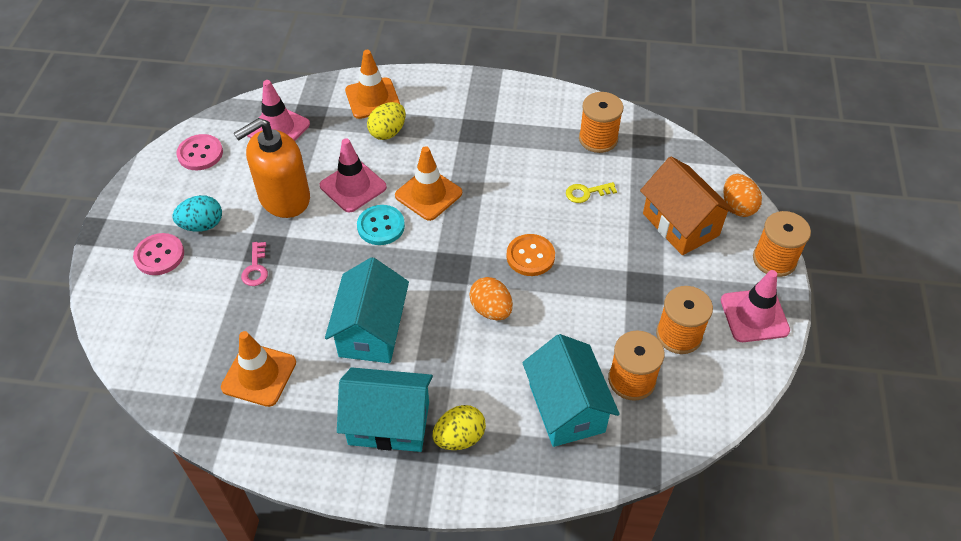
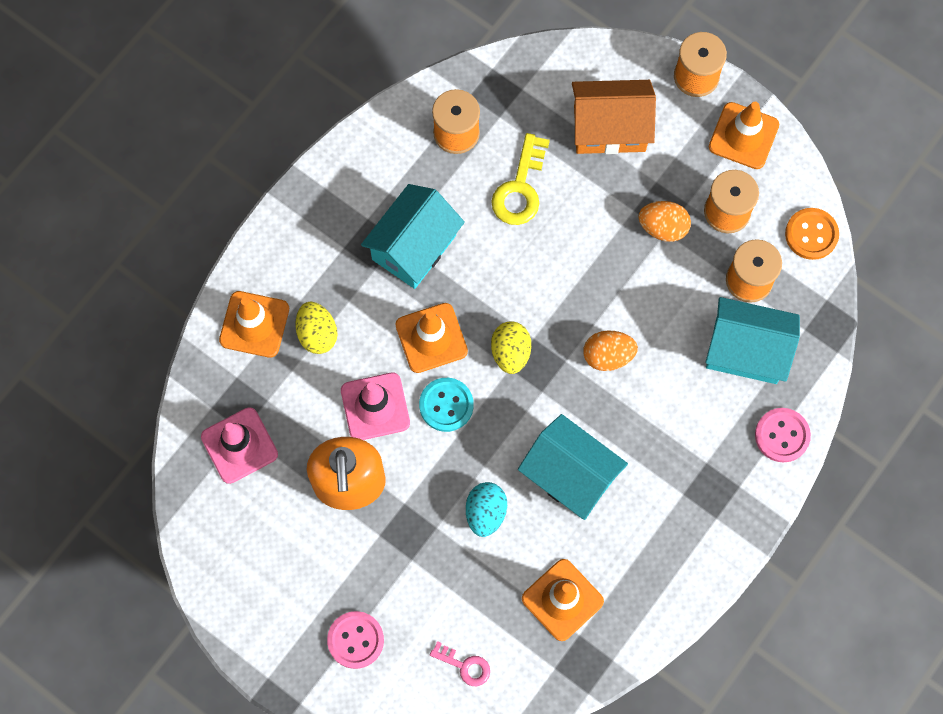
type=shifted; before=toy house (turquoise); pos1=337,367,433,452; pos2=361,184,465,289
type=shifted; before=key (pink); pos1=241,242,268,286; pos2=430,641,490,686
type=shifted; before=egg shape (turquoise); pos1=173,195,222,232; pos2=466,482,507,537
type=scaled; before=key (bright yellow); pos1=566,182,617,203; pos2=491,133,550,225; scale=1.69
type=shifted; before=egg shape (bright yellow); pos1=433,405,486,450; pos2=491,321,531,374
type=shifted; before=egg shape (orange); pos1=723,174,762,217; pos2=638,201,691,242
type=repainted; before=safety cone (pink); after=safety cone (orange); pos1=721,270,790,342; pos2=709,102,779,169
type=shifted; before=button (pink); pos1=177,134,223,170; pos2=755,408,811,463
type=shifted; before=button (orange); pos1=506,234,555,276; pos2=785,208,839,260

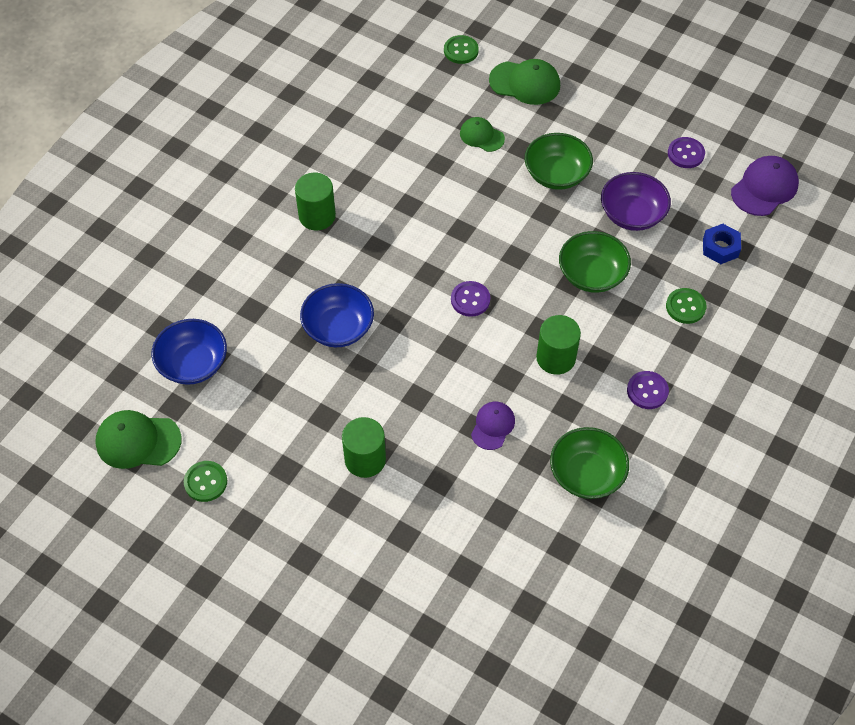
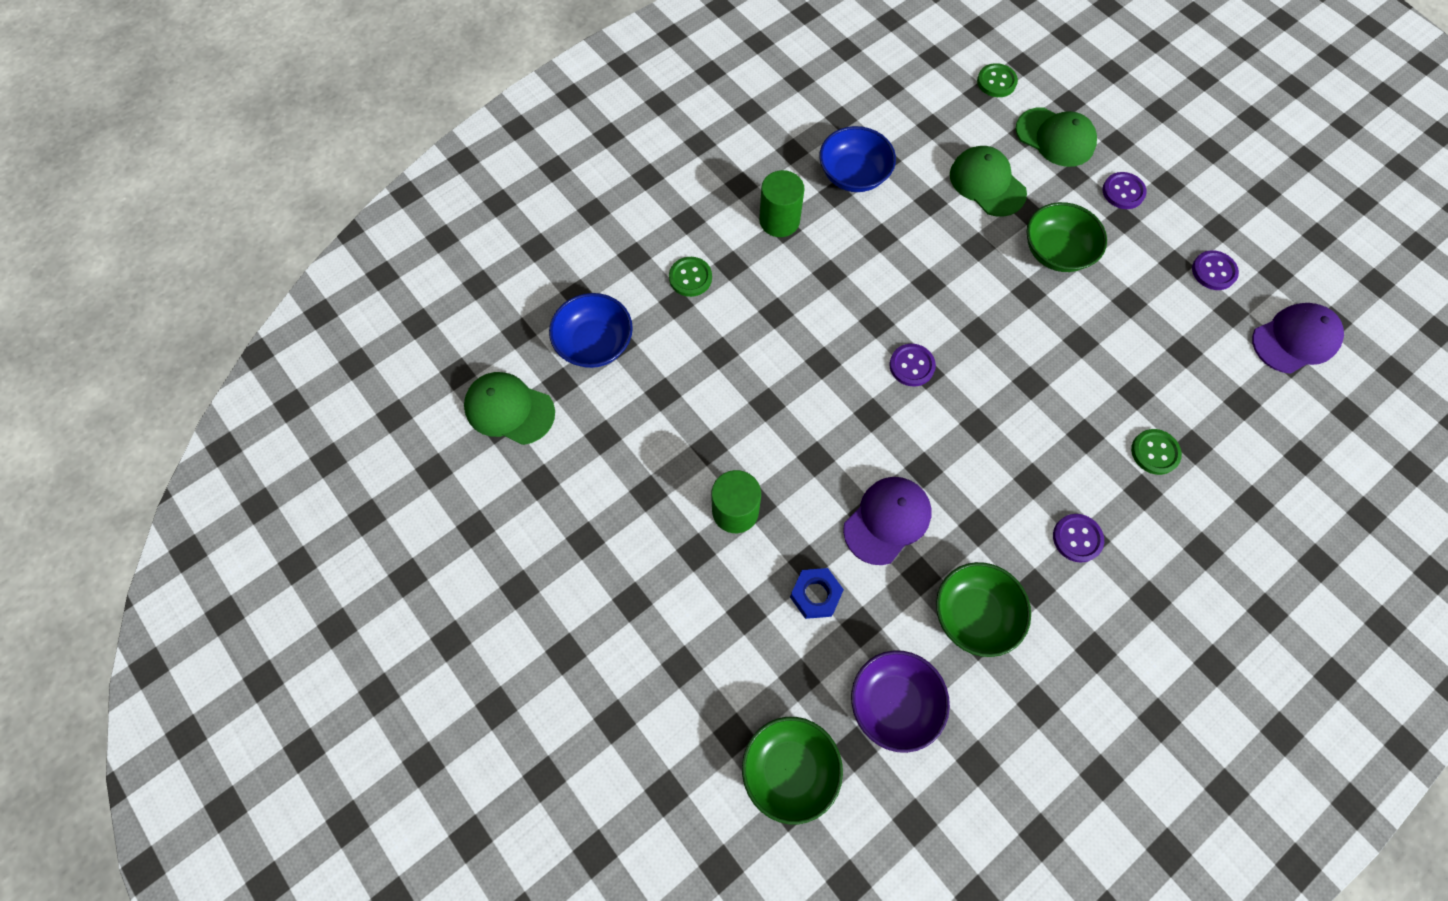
type=shifted; before=button (green); pos1=184,461,227,502; pos2=669,257,712,297
type=shifted; before=deep dish (green); pos1=559,231,631,293; pos2=742,717,843,824
type=shifted; before=hex nut (cobalt); pos1=703,224,741,264; pos2=790,568,844,619
type=shifted; before=deep dish (cobalt); pos1=300,283,374,347; pos2=819,126,896,192
type=scaled; before=peaked cap (purple); pos1=471,402,515,450; pos2=843,477,932,565; scale=1.57
type=shifted; before=deep dish (purple); pos1=601,172,671,231; pos2=851,650,950,753
type=scaled; before=peaked cap (green); pos1=460,117,505,152; pos2=950,146,1027,217; scale=1.57
type=new; after=button (purple); pos2=1102,172,1147,209
type=gone; before=solid cylinder (green); pos1=536,315,581,375

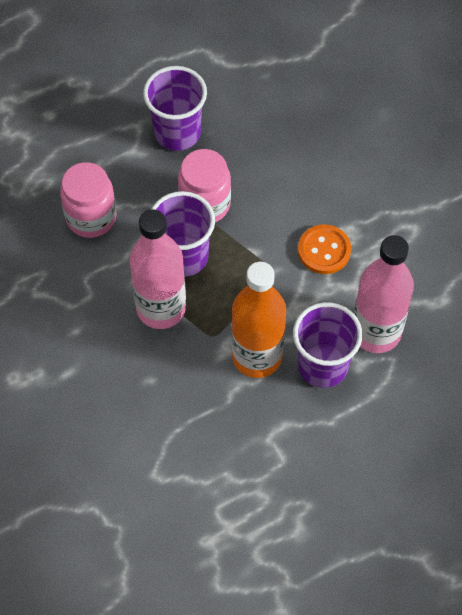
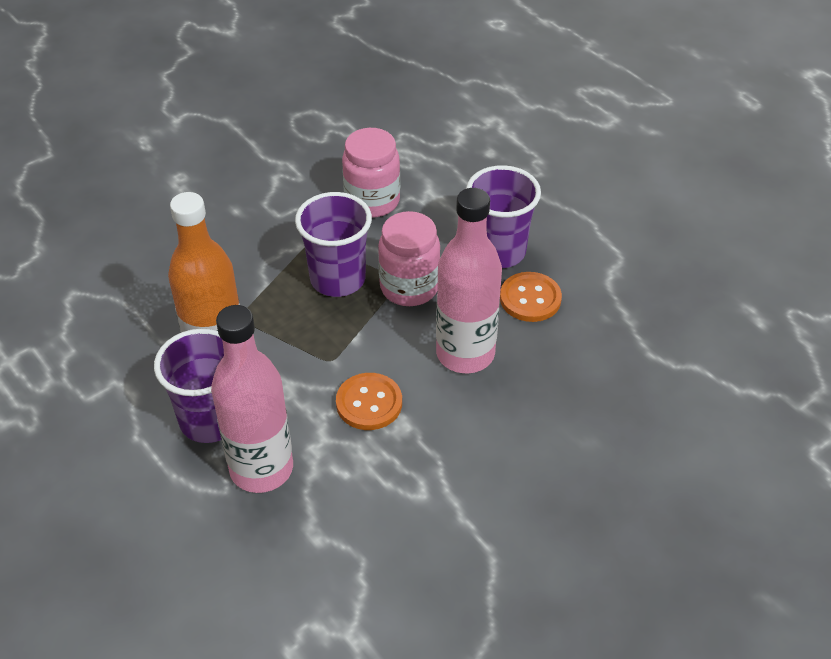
type=shifted; before=flask (pink); pos1=130,210,186,329; pos2=436,188,502,373
type=new; after=button (orange); pos2=500,272,562,322

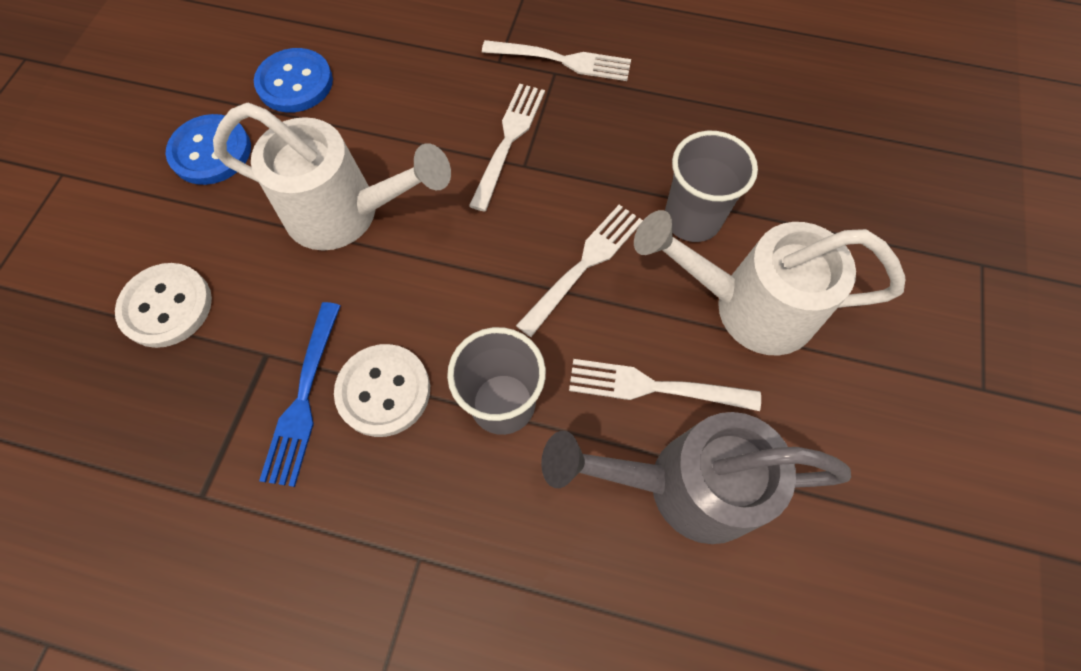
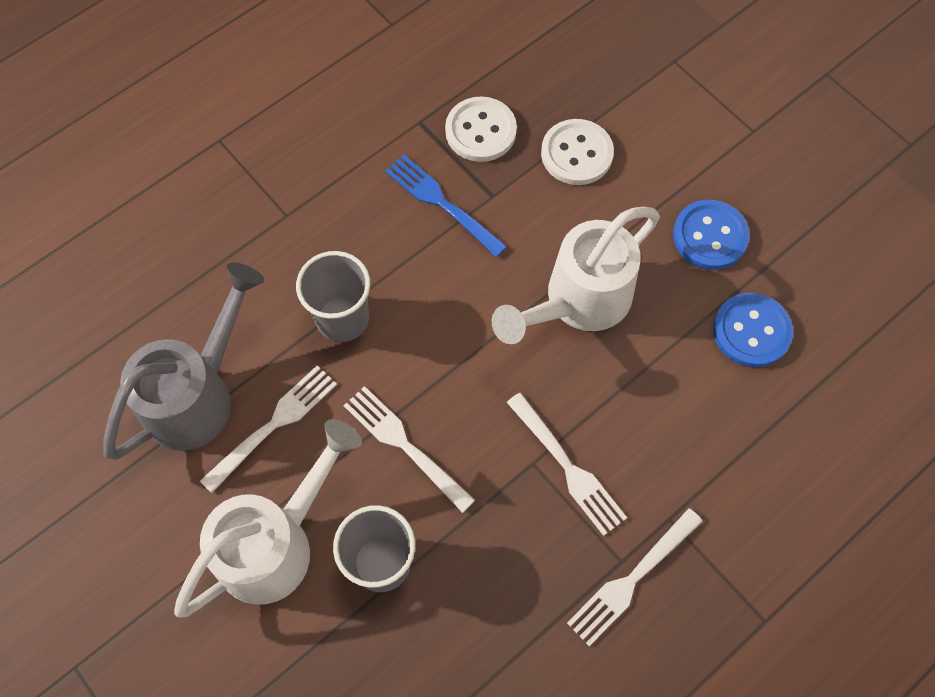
type=rotated; before=dinner fork (white); pos1=516,205,643,337; pos2=343,386,475,513; turn=150
type=shifted; before=button (white); pos1=334,344,430,437; pos2=445,96,517,162

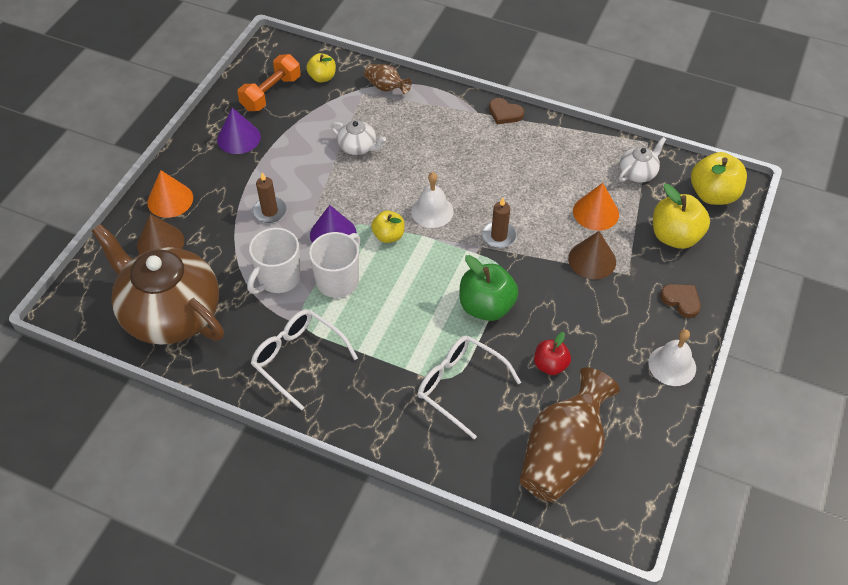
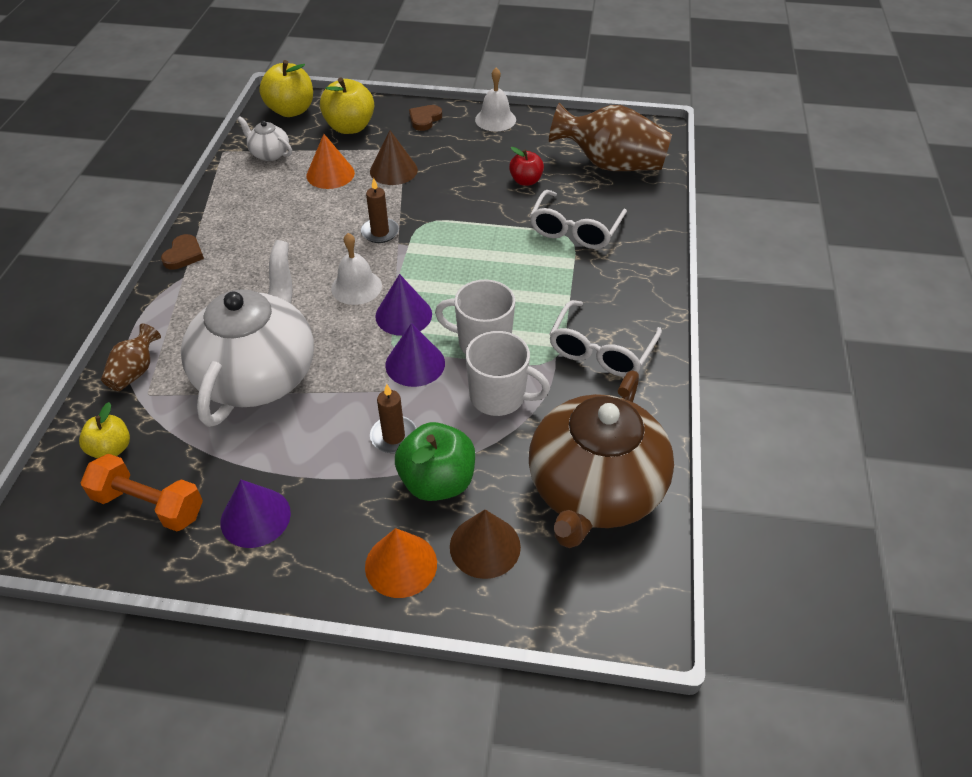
type=scaled; before=teapot (white); pos1=331,120,386,155; pos2=181,240,314,427; scale=2.34
type=swapped; before=apple (bright yellow); after=solid cone (purple); pos1=371,210,405,243; pos2=375,274,432,336
type=shifted; before=apple (green); pos1=460,255,518,321; pos2=395,422,475,501

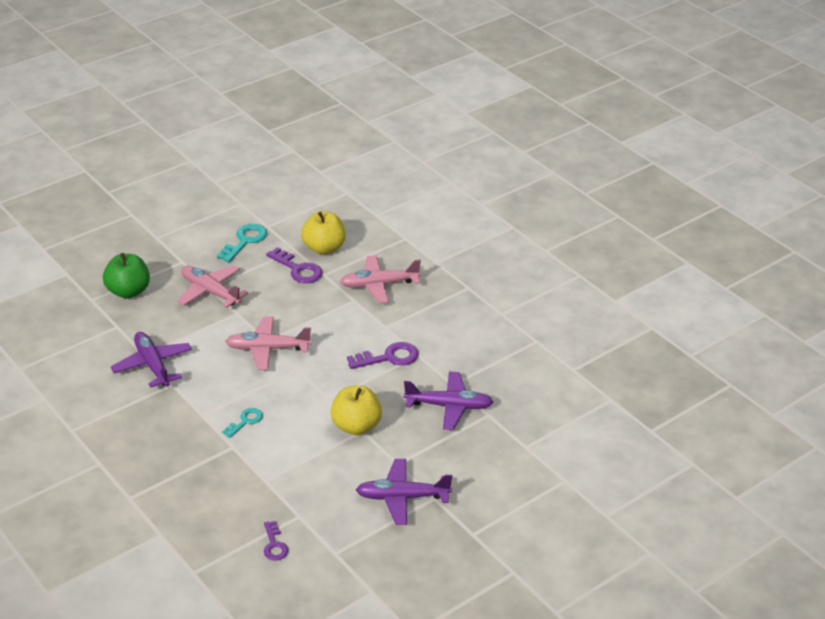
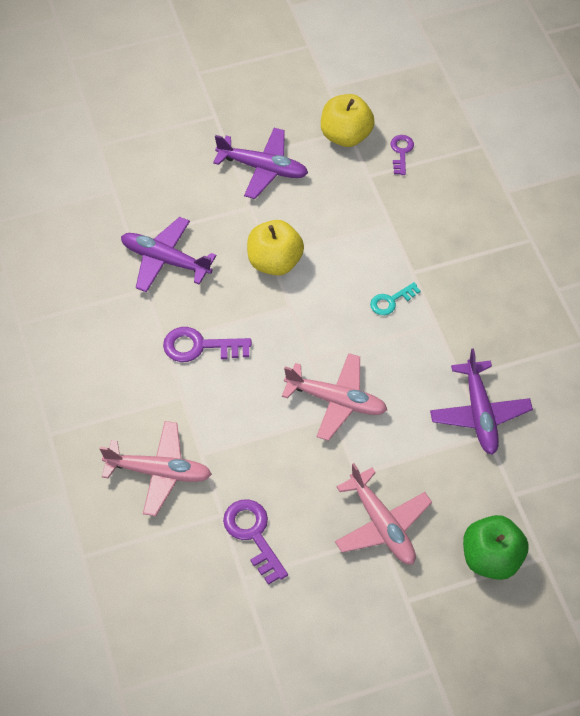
type=shifted; before=apple (bright yellow); pos1=301,211,345,255; pos2=321,94,375,147
type=gone; before=key (turquoise); pos1=217,224,267,262

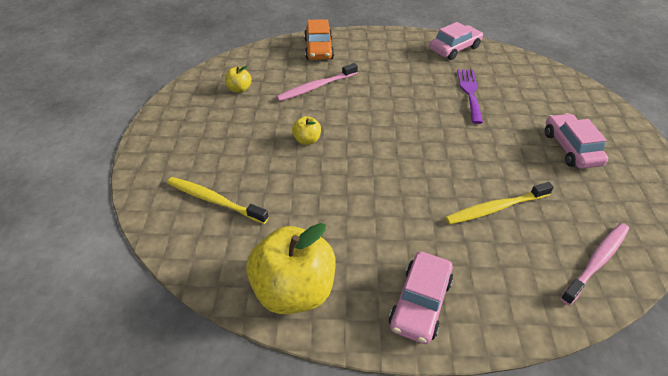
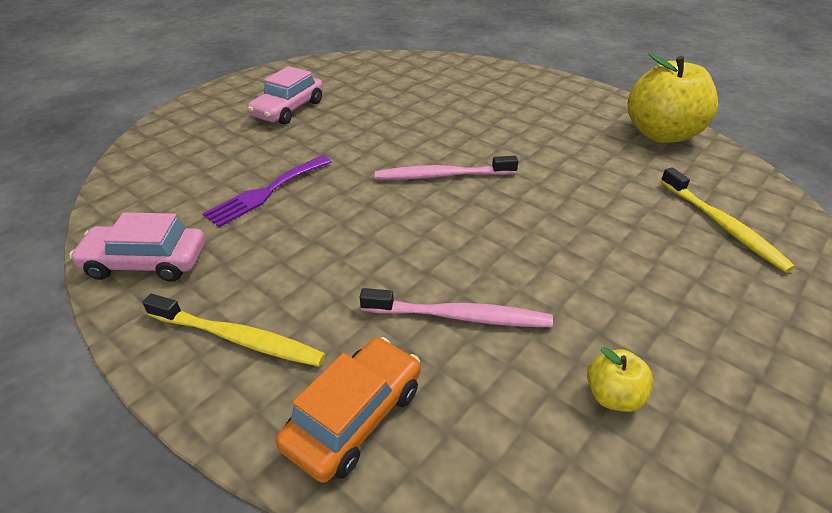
type=shifted; before=dental brush (bright yellow); pos1=445,182,554,224; pos2=142,294,326,367
type=shifted; before=dental brush (pink); pos1=560,223,629,305; pos2=375,156,518,180
type=gone; before=apple (bright yellow); pos1=292,116,321,145
type=gone; before=automobile (pink); pos1=389,252,453,344

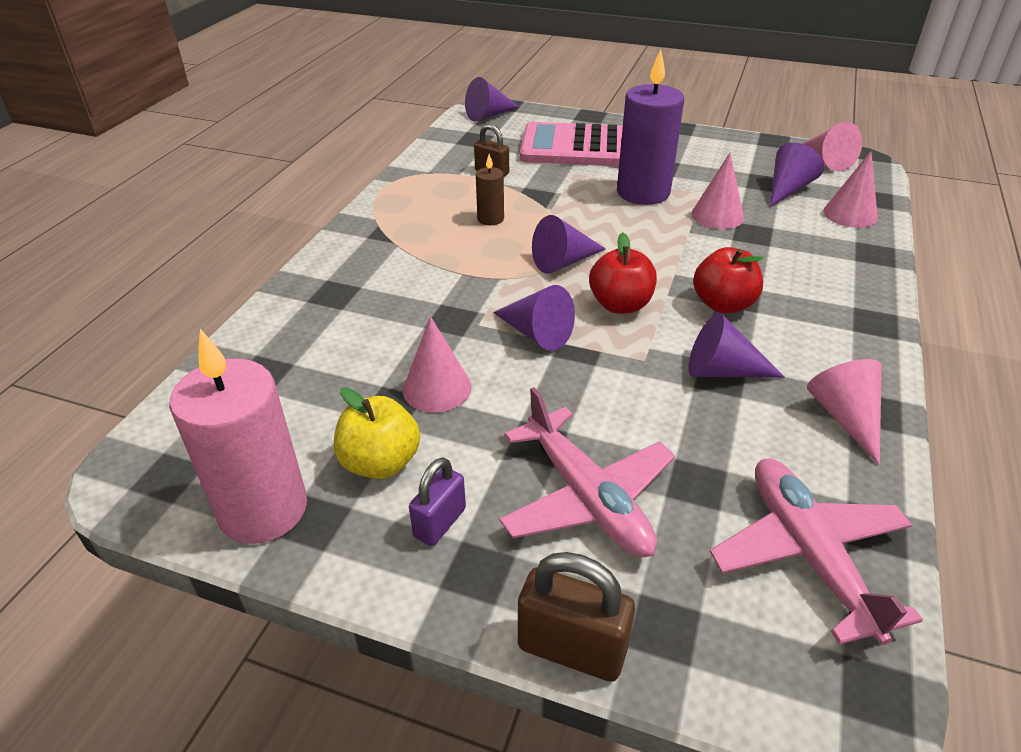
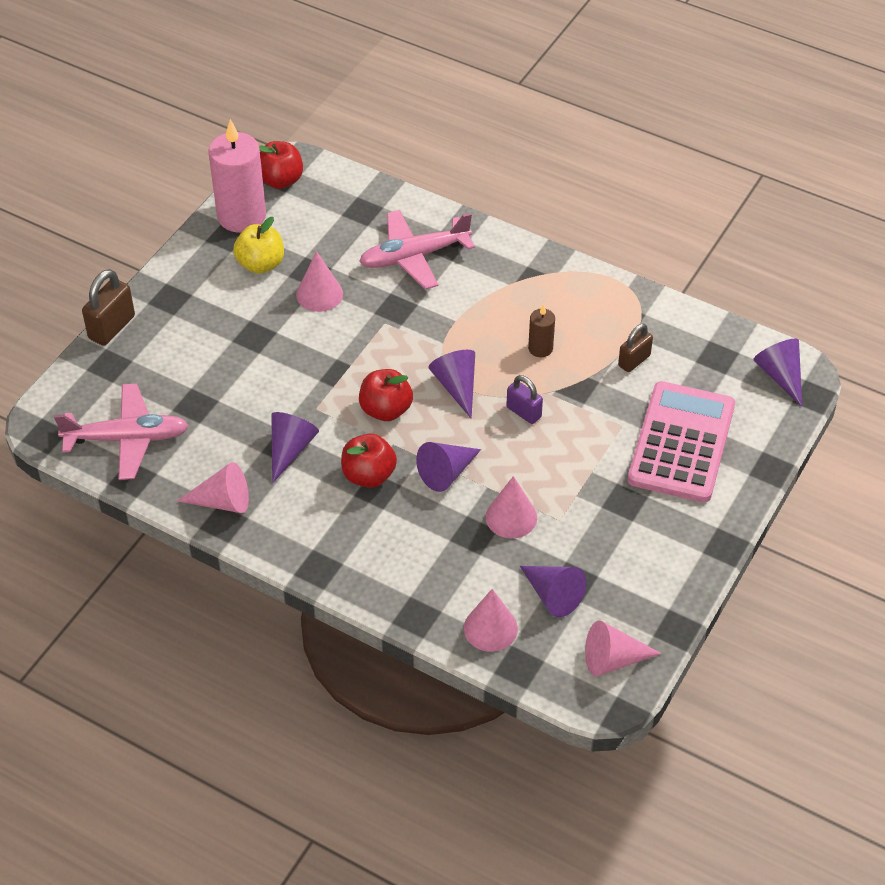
type=new; after=apple (crimson); pos2=259,141,303,189
type=shifted; before=toy plane (pink); pos1=499,387,675,557; pos2=359,210,475,289
type=shifted; before=solid cone (purple); pos1=493,285,575,351; pos2=416,442,481,492
type=shifted; before=lock (purple); pos1=409,457,466,546; pos2=506,375,543,424
type=gone; before=wax candle (purple); pos1=617,49,684,205

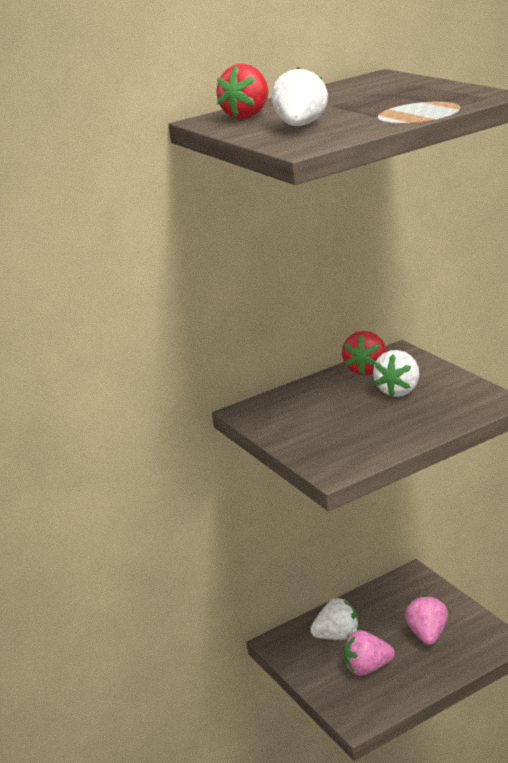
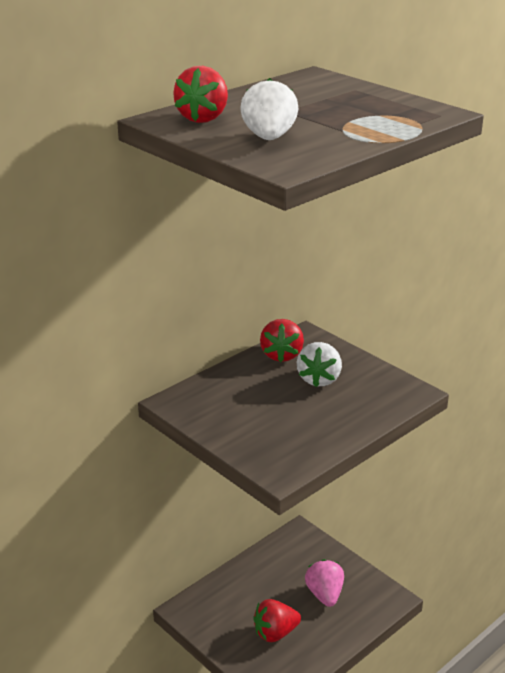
type=repainted; before=strawberry (pink); after=strawberry (crimson); pos1=344,630,395,676; pos2=253,599,301,642
type=gone; before=strawberry (white); pos1=310,598,359,640

